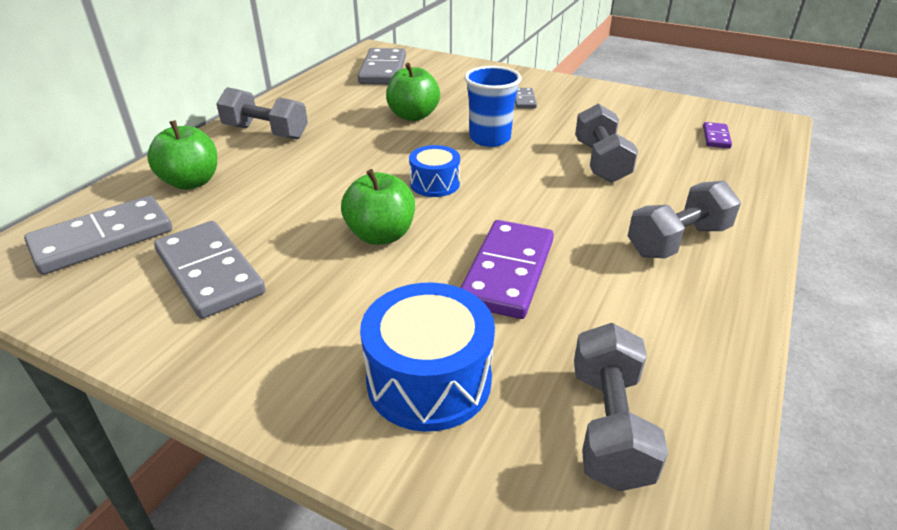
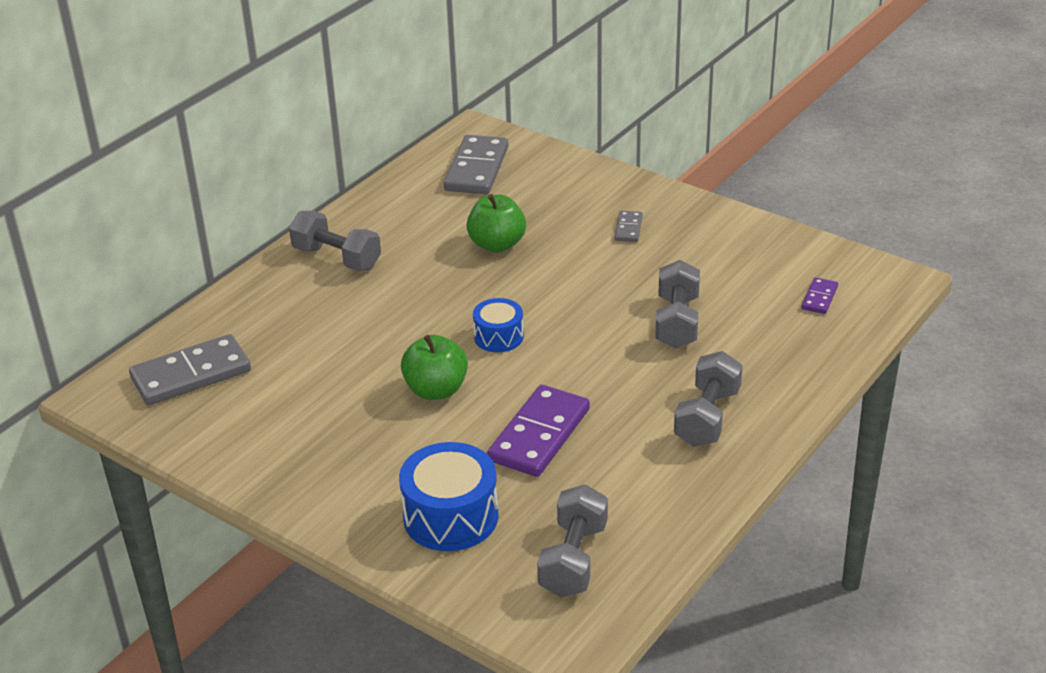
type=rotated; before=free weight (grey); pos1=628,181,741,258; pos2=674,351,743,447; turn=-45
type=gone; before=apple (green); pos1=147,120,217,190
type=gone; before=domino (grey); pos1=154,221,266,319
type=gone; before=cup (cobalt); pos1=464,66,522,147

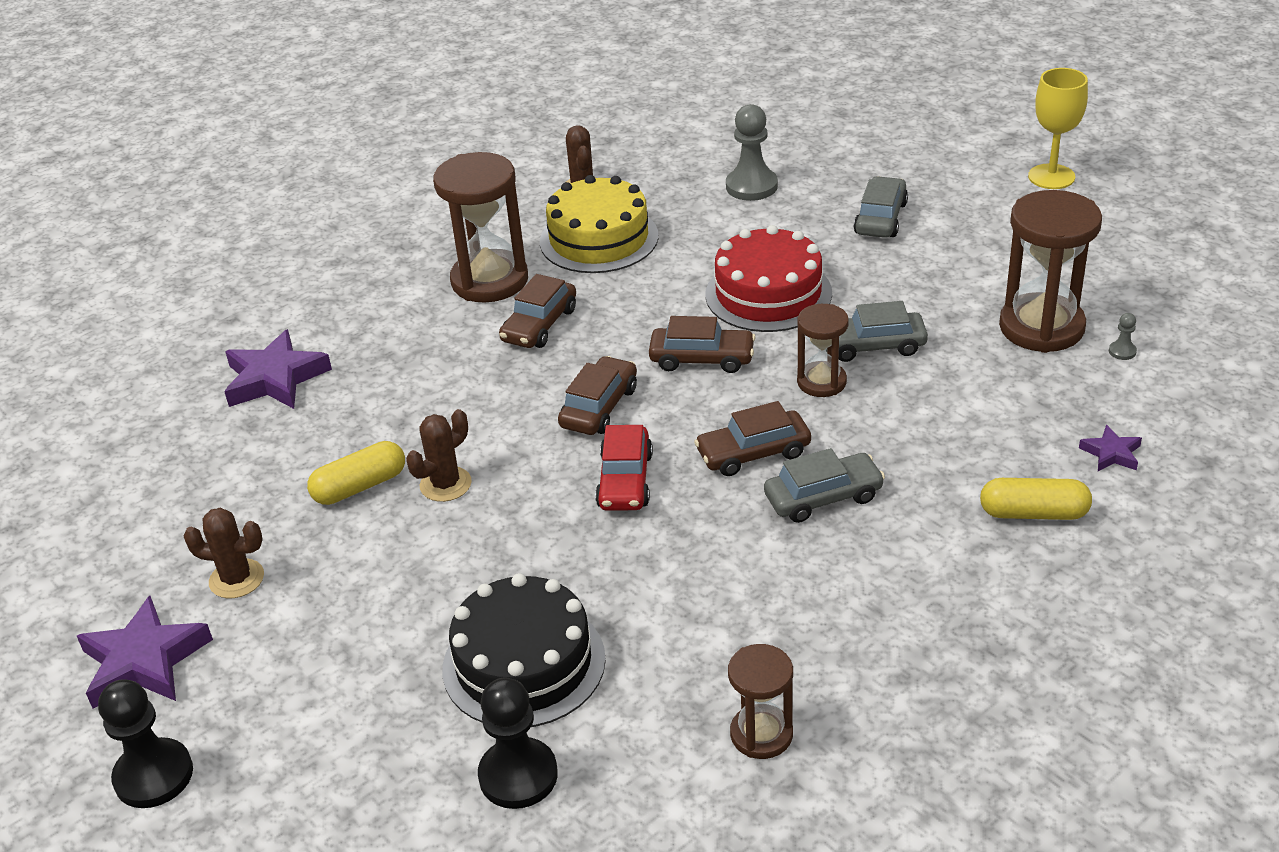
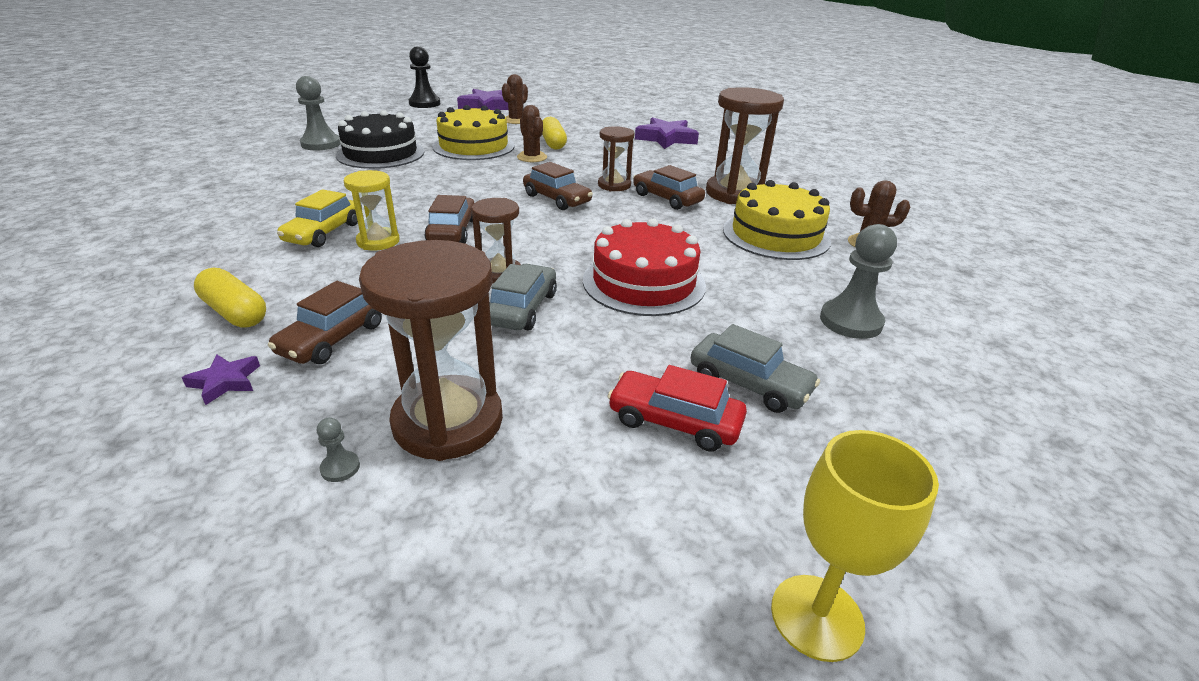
type=rotated; before=pill shape (bright yellow); pos1=980,478,1092,520; pos2=194,268,266,327; turn=-75
type=shifted; before=automobile (russet); pos1=649,316,756,373; pos2=268,281,382,364
type=new; after=automobile (bright yellow); pos2=277,189,358,247
type=repainted; before=chess pawn (black); after=chess pawn (grey); pos1=478,677,558,809; pos2=296,76,341,150
type=swapped; before=automobile (grey); after=sandglass (bright yellow); pos1=764,448,885,523; pos2=344,170,399,251
type=new; after=cake (bright yellow); pos2=432,105,515,160
type=shifted; before=sandglass (russet); pos1=728,644,793,759; pos2=598,126,635,191
type=shifted; before=automobile (crimson); pos1=595,425,653,511; pos2=607,365,747,452

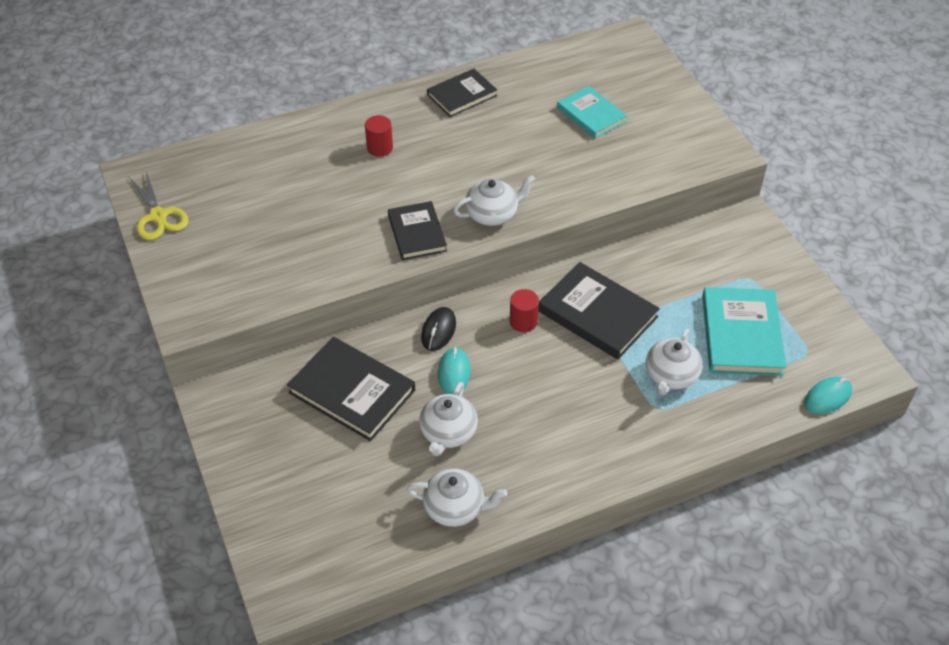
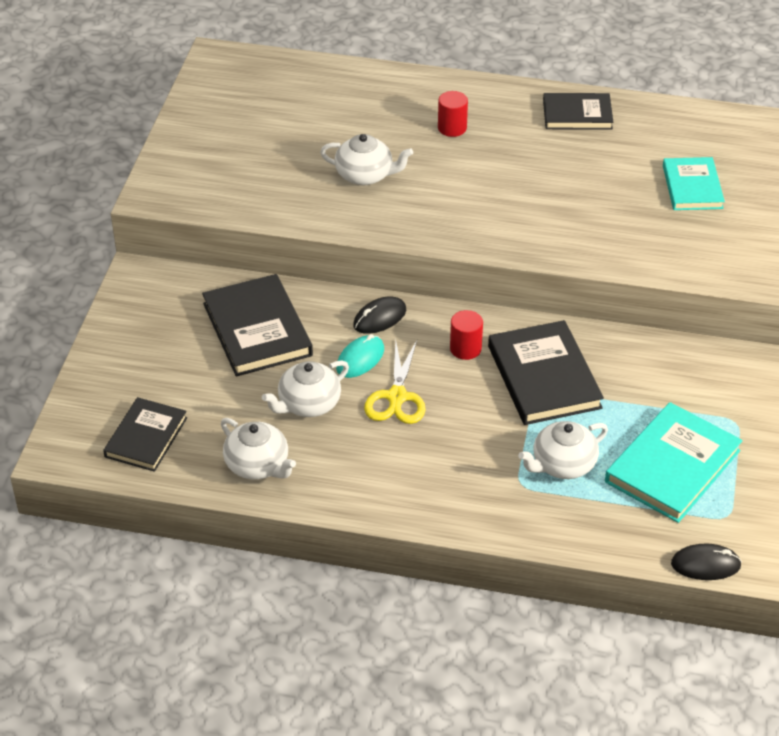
type=shifted; before=book (black); pos1=388,201,447,260; pos2=103,397,187,472
type=shifted; before=teapot (white); pos1=453,175,535,226; pos2=320,134,413,185
type=shifted; before=shears (bright yellow); pos1=129,172,188,240; pos2=364,340,426,424
type=repainted; before=PC mouse (turquoise); after=PC mouse (black); pos1=804,377,852,414; pos2=671,544,742,580

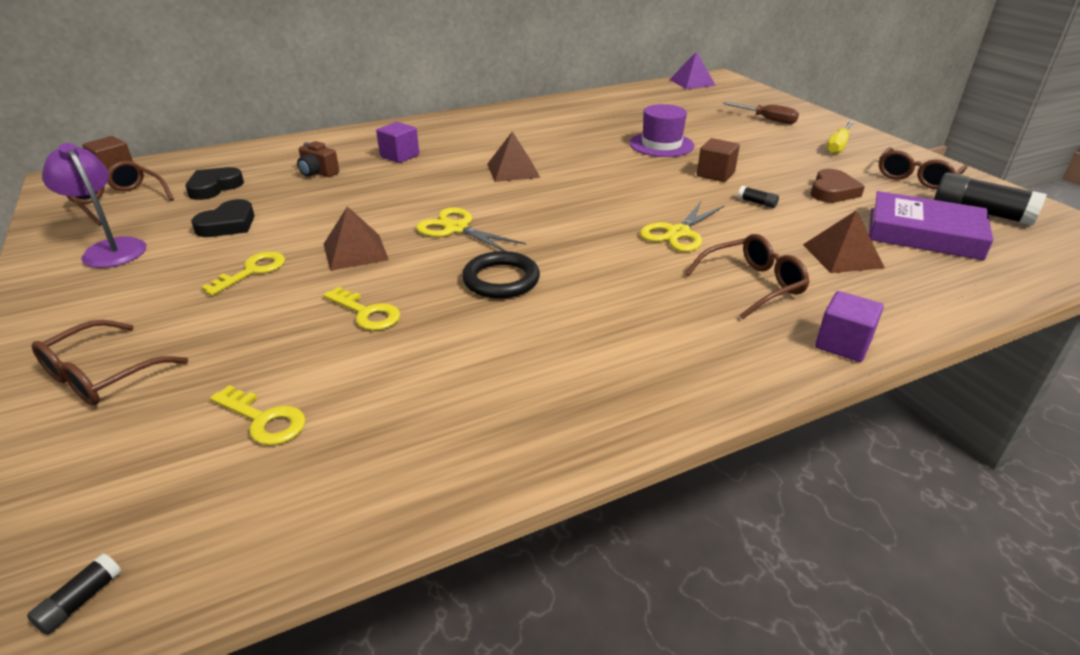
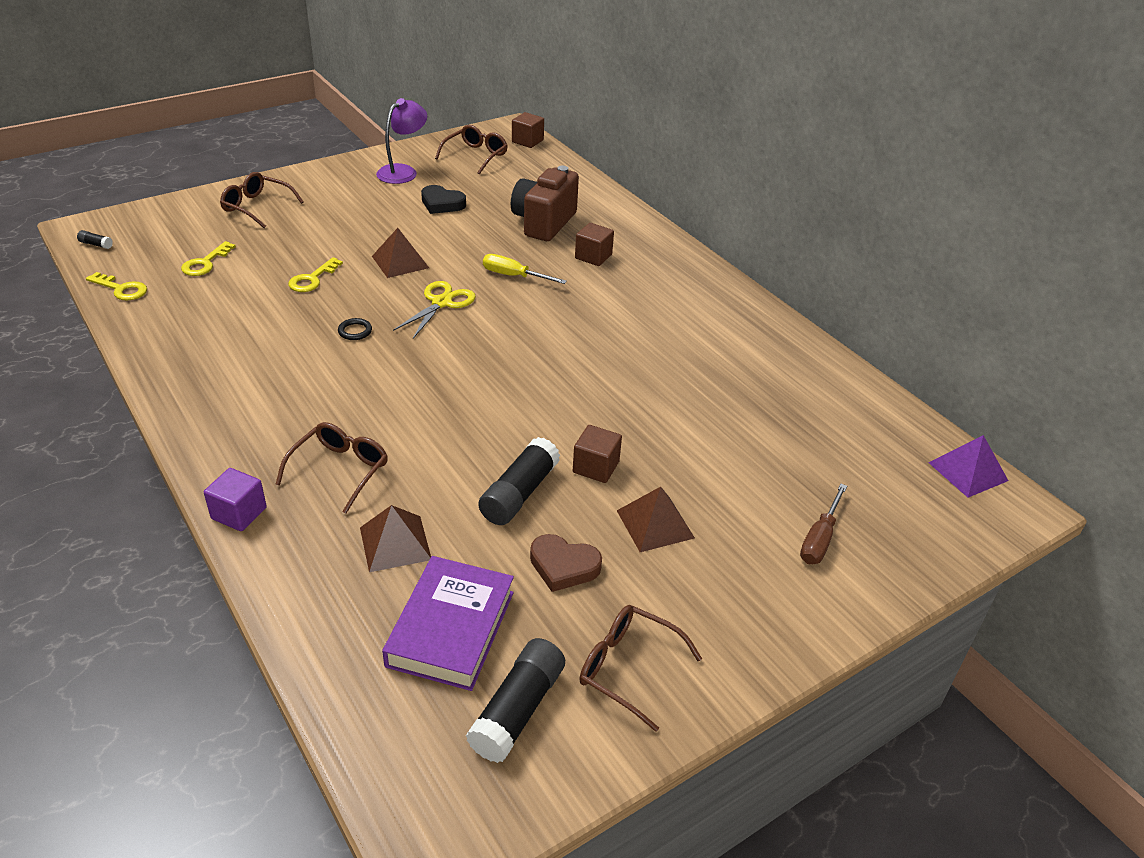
type=shifted; before=key (bright yellow); pos1=201,252,285,296; pos2=86,272,147,300
type=rotated; before=eyeglasses (russet); pos1=685,234,810,320; pos2=275,422,388,514; turn=-120
type=scaled; before=hoop (black); pos1=462,251,540,299; pos2=338,318,372,340; scale=0.54
type=scaled; before=glue stick (black); pos1=738,186,779,208; pos2=478,437,560,525; scale=2.3
type=shifted; before=flat screwdriver (bright yellow); pos1=826,121,854,154; pos2=483,254,567,284
type=scaled; before=compact camera (russet); pos1=297,141,339,177; pos2=511,166,579,241; scale=2.06
type=repainted; before=solid cube (purple); after=solid cube (russet); pos1=376,122,419,163; pos2=575,223,614,266
type=shifted; before=pyramid (russet); pos1=487,131,540,182; pos2=617,487,695,552
type=gone; before=heart shape (black); pos1=185,167,244,200
type=gone; before=top hat (purple); pos1=629,104,694,157
type=gone; before=shears (bright yellow); pos1=640,200,724,252

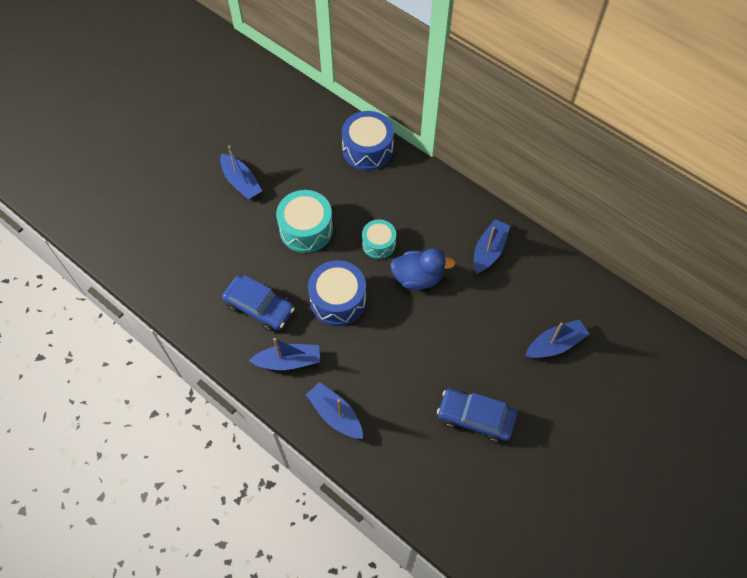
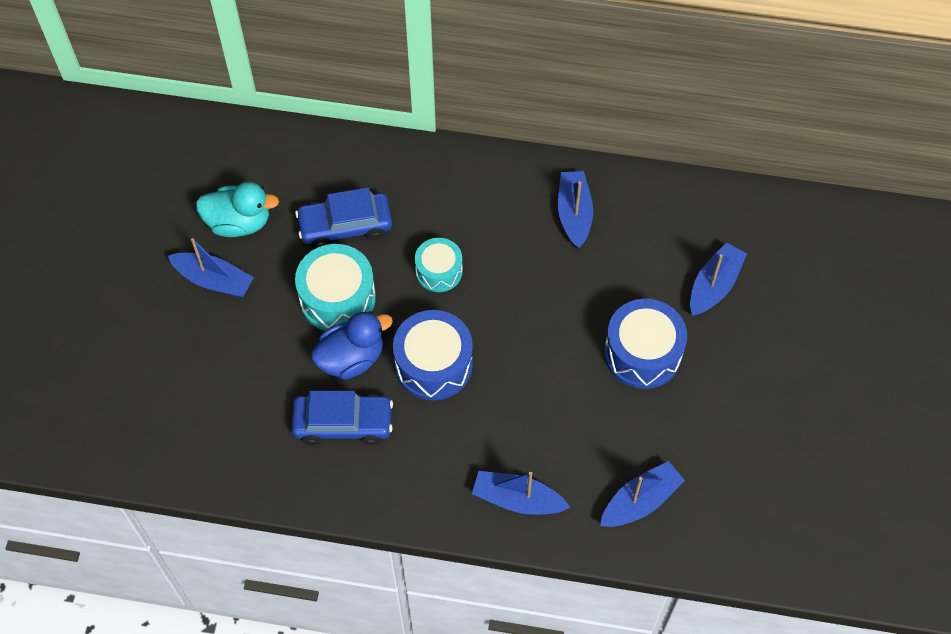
type=new; after=rubber duck (turquoise); pos2=196,182,279,237
type=shifted; before=automobile (cobalt); pos1=437,389,517,443; pos2=295,188,392,249
type=shifted; before=rubber duck (cobalt); pos1=390,248,455,290; pos2=311,311,393,380
type=shifted; before=toy boat (cobalt); pos1=249,338,320,370; pos2=600,461,685,527
type=shifted; before=toy drum (cobalt); pos1=342,111,394,171; pos2=604,299,687,389

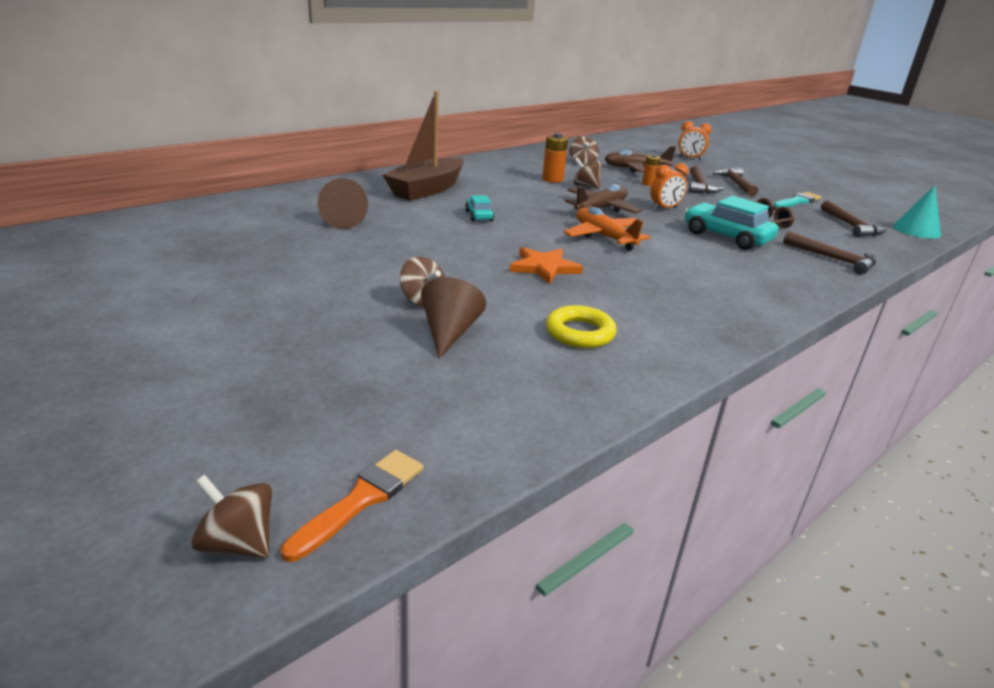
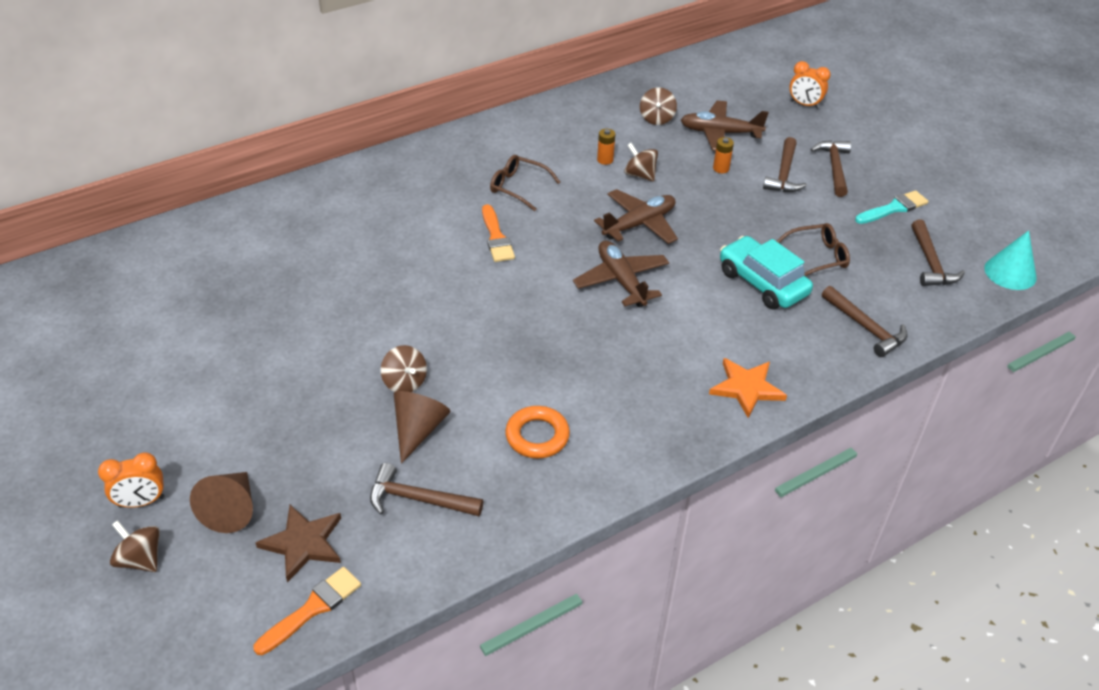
type=shifted; before=clock (orange); pos1=650,163,689,210; pos2=98,452,164,508
type=shifted; before=toy top (russet); pos1=191,475,272,558; pos2=110,520,160,572
type=shifted; before=solid cone (russet); pos1=318,178,368,229; pos2=190,472,253,533
type=new; after=star shape (russet); pos2=255,505,341,582
type=new; after=hammer (russet); pos2=370,463,483,516
type=swapped; before=automobile (turquoise); after=paintbrush (orange); pos1=465,195,494,221; pos2=482,204,515,262
type=new; after=eyeglasses (russet); pos2=490,155,560,211
type=repainted; before=hoop (bright yellow); after=hoop (orange); pos1=546,305,616,348; pos2=505,406,570,458
type=repainted; before=toy plane (orange); after=toy plane (russet); pos1=564,207,650,251; pos2=573,240,669,307
type=scaled; before=power cell (orange); pos1=542,133,568,183; pos2=597,129,615,165; scale=0.66
type=shifted; before=star shape (orange); pos1=509,247,583,284; pos2=709,358,787,418
type=gone; before=toy boat (russet); pos1=382,91,464,201

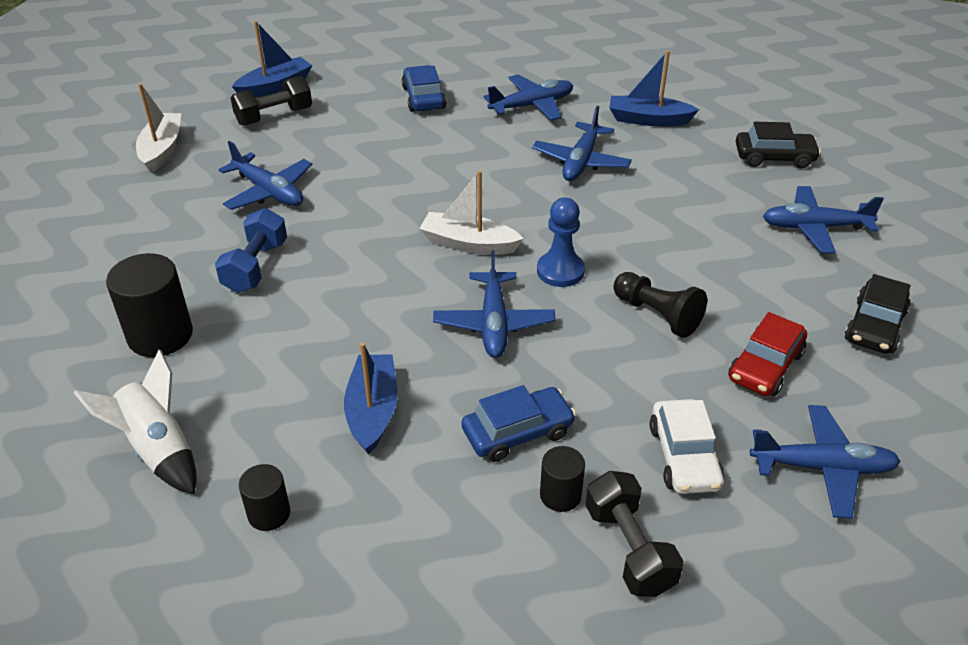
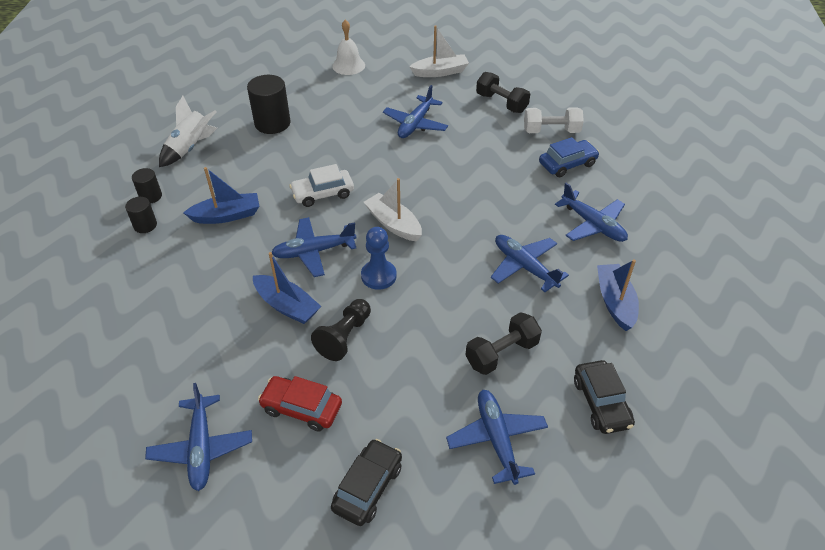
type=shifted; before=solid cylinder (black); pos1=540,446,585,512; pos2=125,197,157,233
type=shifted; before=toy boat (cobalt); pos1=232,21,312,98; pos2=253,252,321,324
type=shifted; before=automobile (white); pos1=650,399,725,494; pos2=289,164,354,207
type=rotated; before=automobile (black); pos1=845,274,911,354; pos2=331,439,402,526; turn=105
type=new; after=school bell (white); pos2=332,19,365,75
type=rotated; before=toy boat (white); pos1=419,170,524,255; pos2=364,178,422,242; turn=-45
type=shifted; before=free weight (black); pos1=586,471,684,597; pos2=465,312,542,375
type=rotated; before=toy plane (cobalt); pos1=532,106,632,181; pos2=491,235,569,292; turn=45
type=new; after=free weight (white); pos2=524,107,584,133
type=gone; before=free weight (cobalt); pos1=215,208,287,293
type=gone; before=automobile (cobalt); pos1=462,385,576,462

